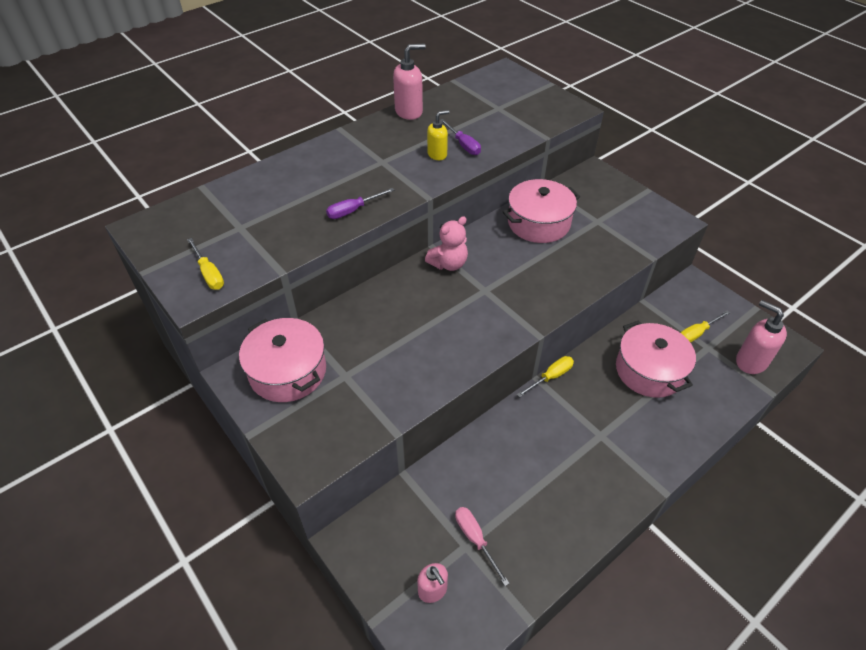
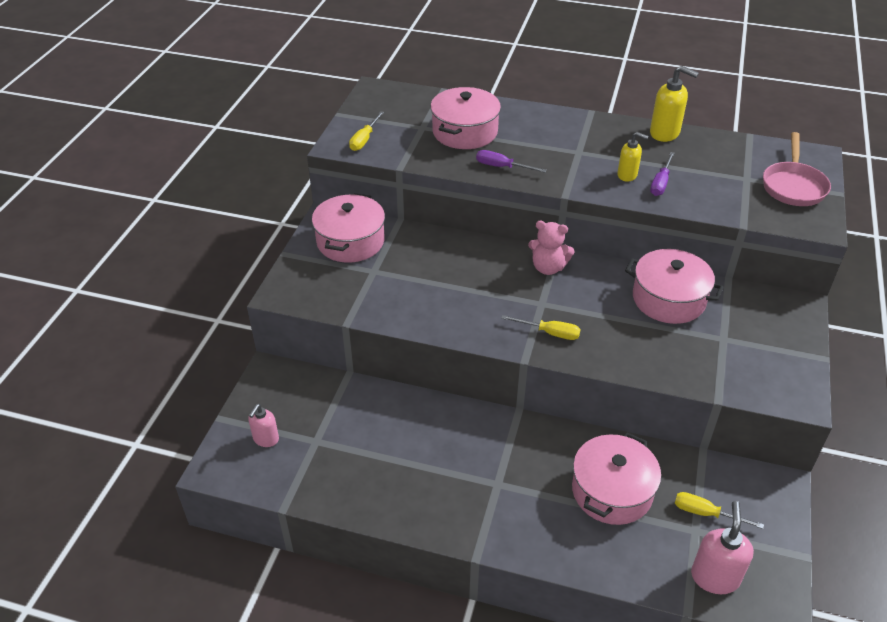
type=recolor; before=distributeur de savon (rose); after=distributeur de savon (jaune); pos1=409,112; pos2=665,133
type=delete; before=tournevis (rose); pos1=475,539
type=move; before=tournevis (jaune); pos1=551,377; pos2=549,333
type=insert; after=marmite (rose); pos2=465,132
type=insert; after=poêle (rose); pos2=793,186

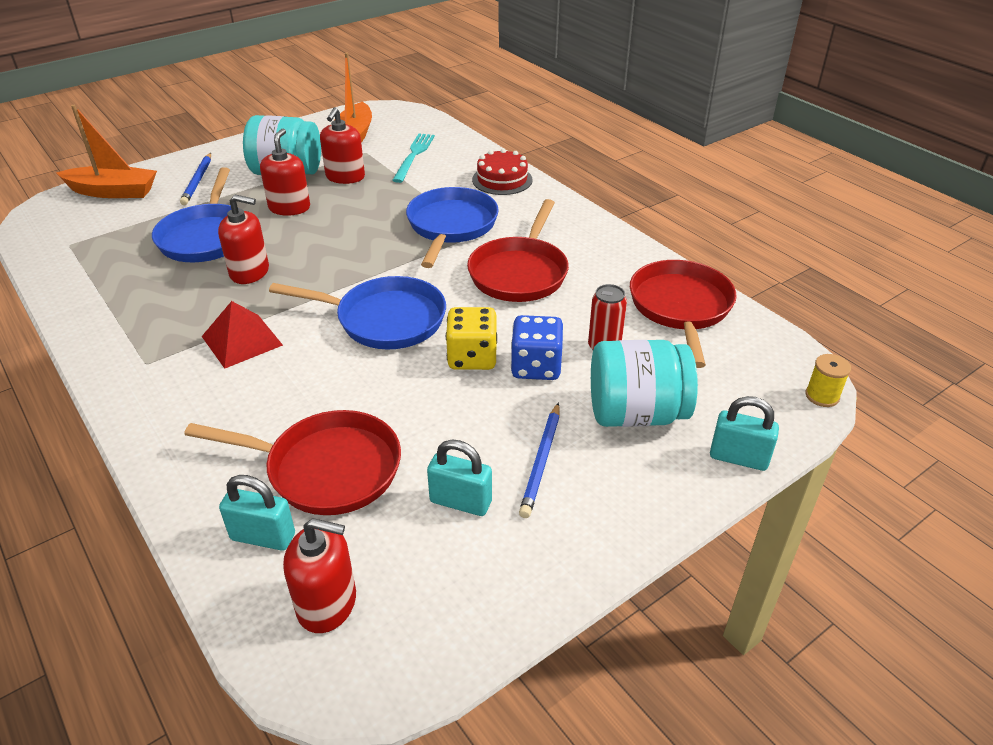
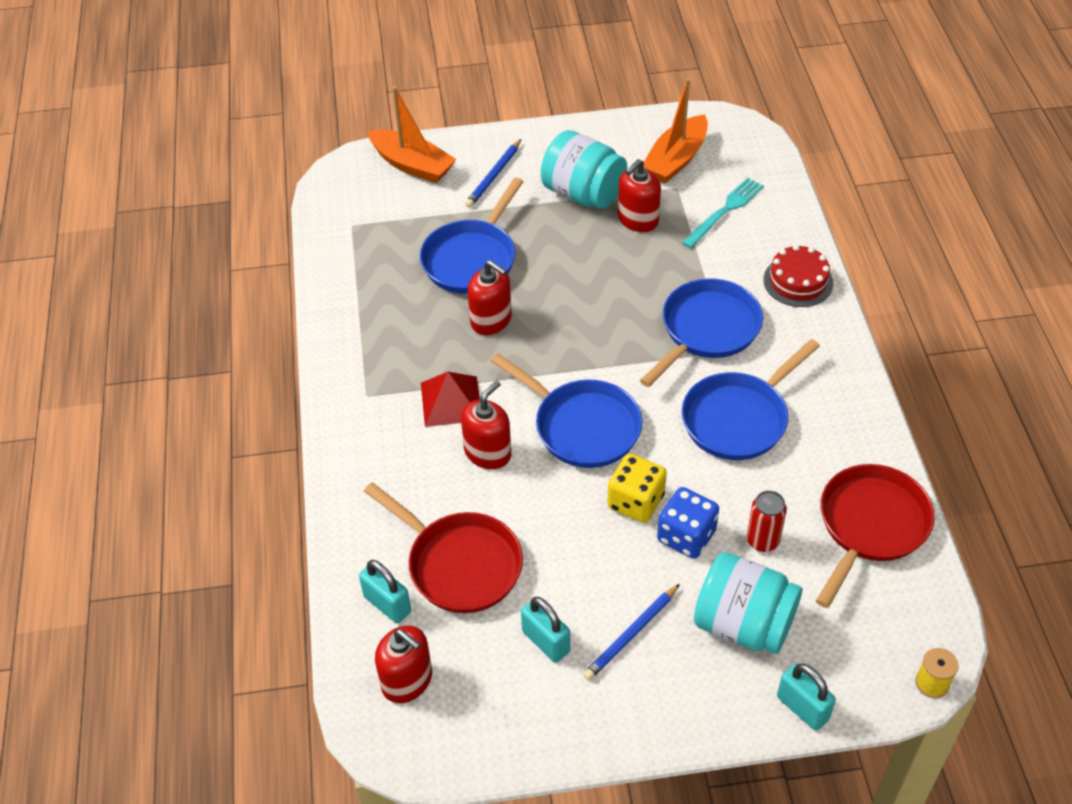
type=move; before=distributeur de savon (rouge); pos1=289,208; pos2=488,452
type=recolor; before=poêle (rouge); after=poêle (bleu); pos1=520,273; pos2=739,418

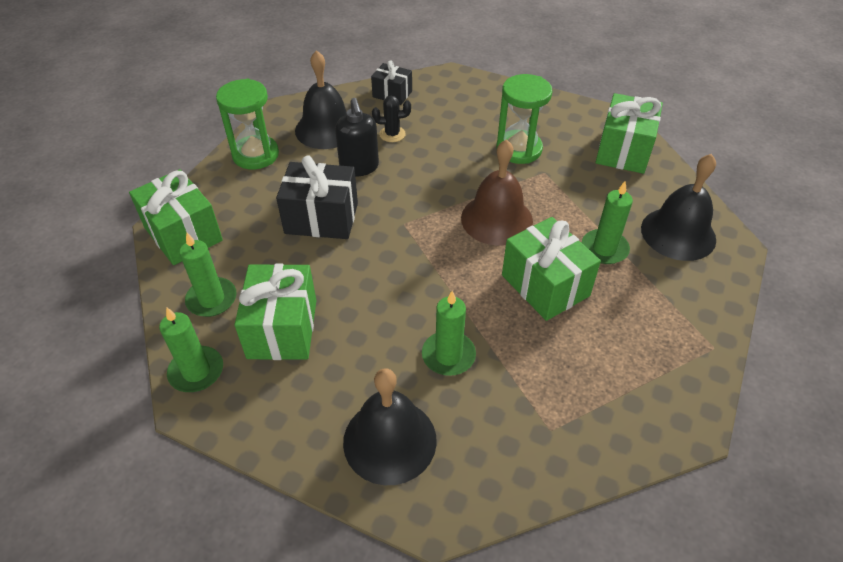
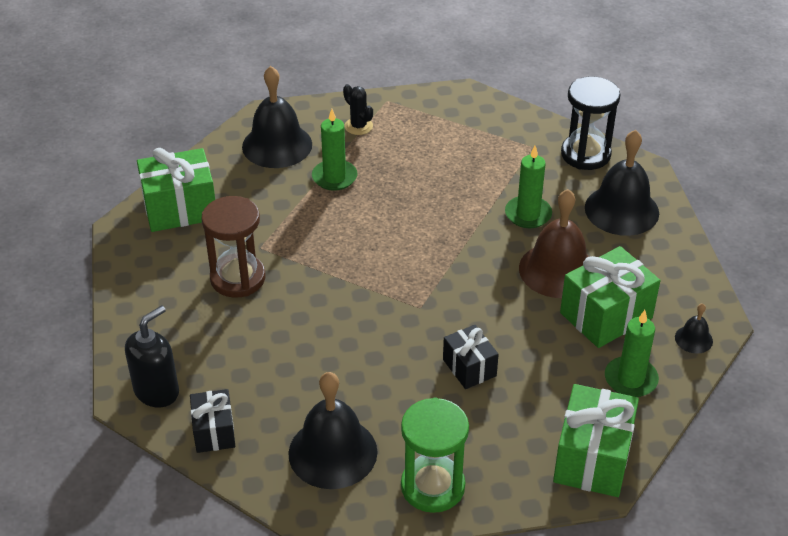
type=replace; before=bougie (vert); after=cloche (noir); pos1=196,371; pos2=693,339
type=resize; before=cadeau (noir); pos1=321,218; pos2=469,367; scale=0.6
type=move; before=distributeur de savon (noir); pos1=359,167; pos2=157,391
type=move; before=cactus (noir); pos1=392,134; pos2=358,126
type=move; before=cloche (marron); pos1=496,219; pos2=557,270
type=recolor; before=sablier (vert); after=sablier (marron); pos1=519,149; pos2=238,278
type=delete; before=cadeau (vert); pos1=545,285
type=insert; after=sablier (noir); pos2=585,154

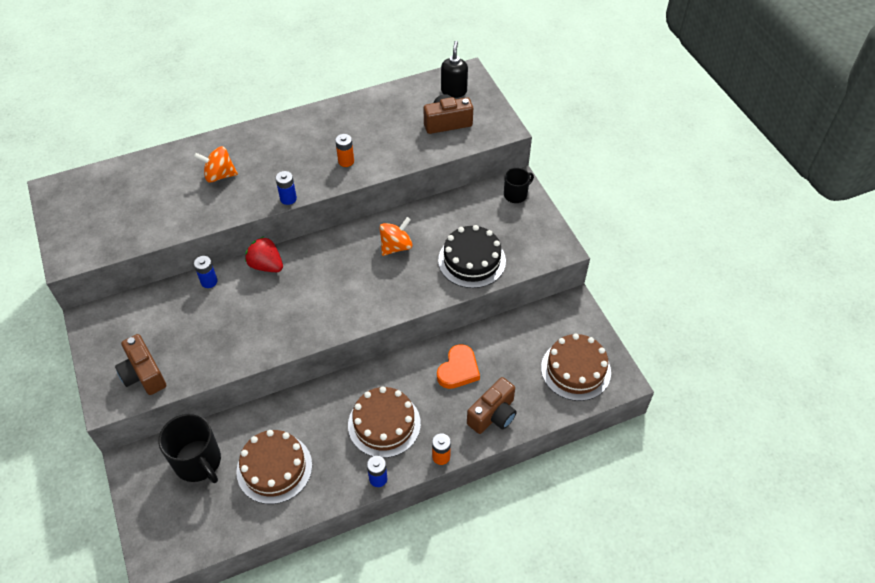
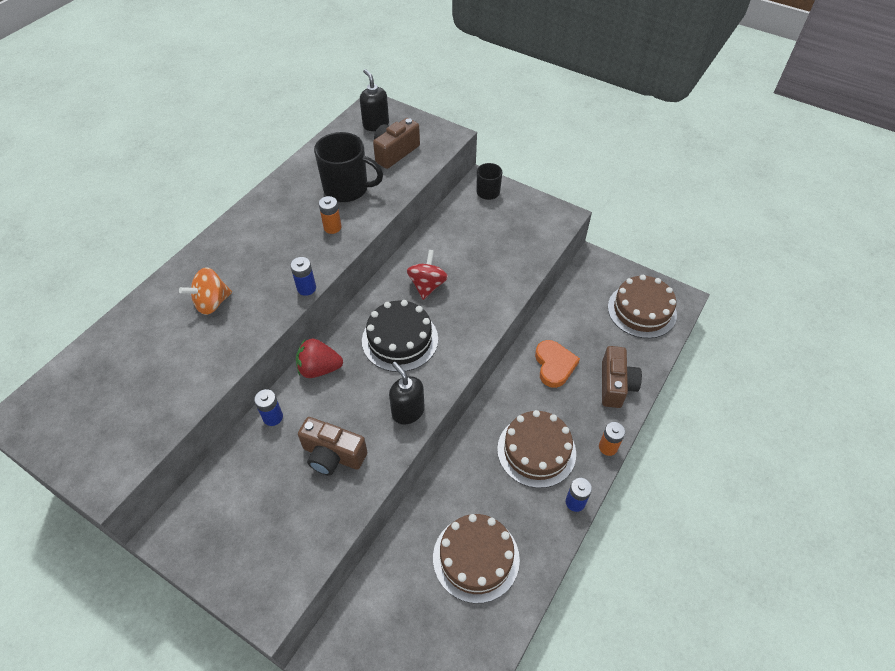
type=move; before=appareil photo (marron); pos1=144,374; pos2=333,455
type=move; before=tasse (noir); pos1=198,462; pos2=347,189
type=recolor; before=toupie (orange); after=toupie (rouge); pos1=396,246; pos2=427,285
type=move; before=gâteau (noir); pos1=472,260; pos2=400,339
type=insert; after=distributeur de savon (noir); pos2=408,411

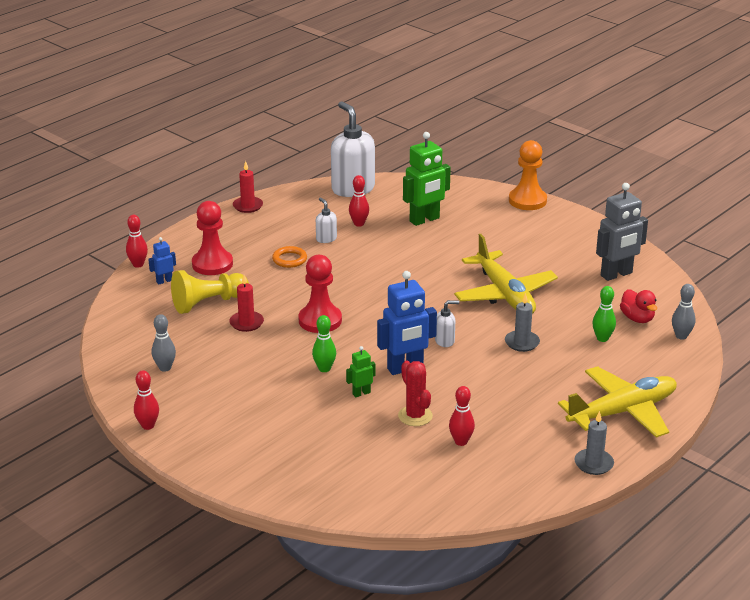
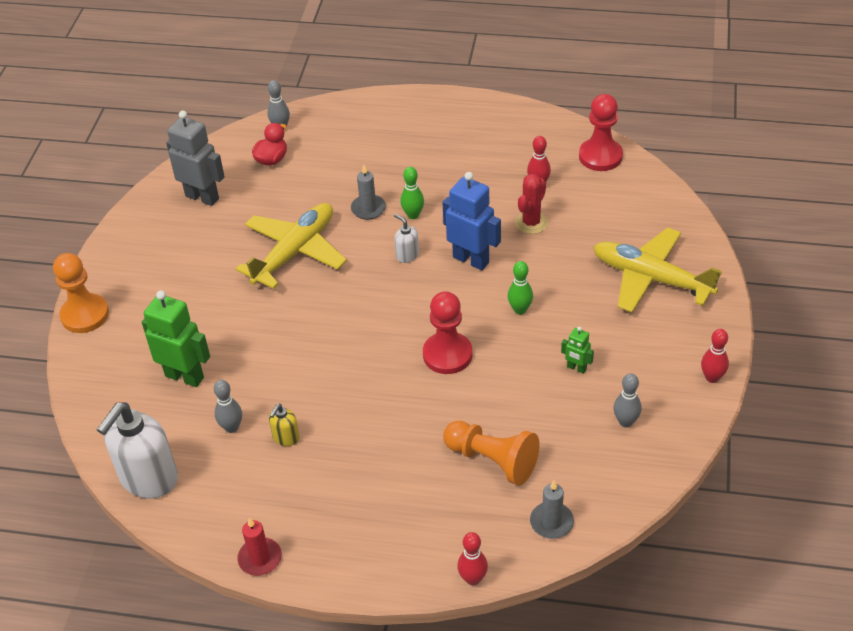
type=delete; before=robot (bleu); pos1=164,281
type=recolor; before=pion (jaune); after=pion (orange); pos1=208,303; pos2=492,460
type=move; before=pion (rouge); pos1=212,264; pos2=600,156
type=delete; before=bougie (rouge); pos1=246,323
type=delete; before=anneau (orange); pos1=289,259
type=recolor; before=distributeur de savon (blanc); after=distributeur de savon (jaune); pos1=326,239; pos2=286,437
type=move; before=robot (vert); pos1=361,393; pos2=576,368
type=recolor; before=quille (rouge); after=quille (gris); pos1=359,224; pos2=231,427
type=move; before=avion (jaune); pos1=622,411; pos2=651,278
type=move; before=bougie (gris); pos1=593,464; pos2=551,522
type=move; before=quille (vert); pos1=602,338; pos2=413,215

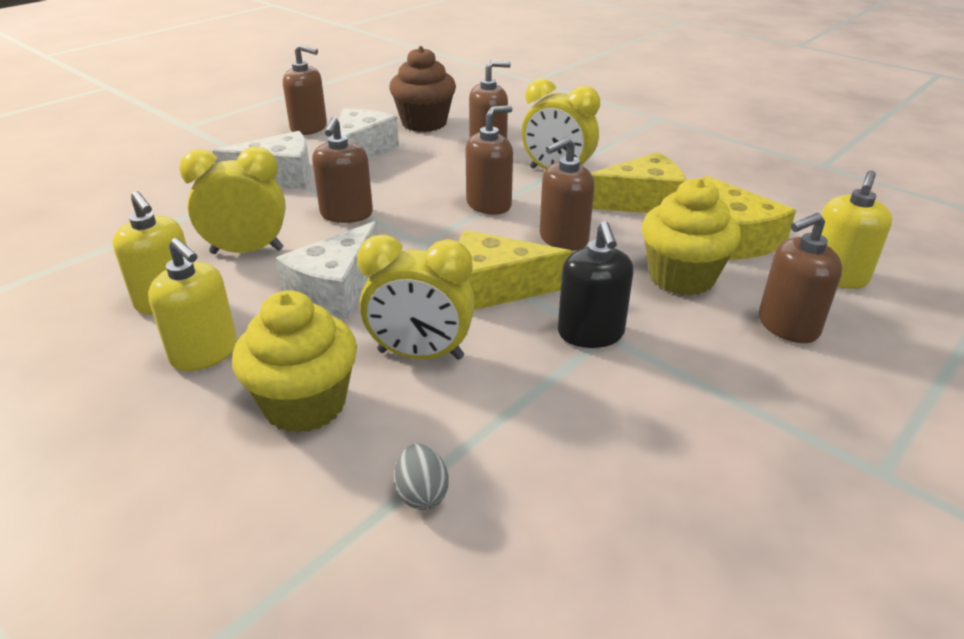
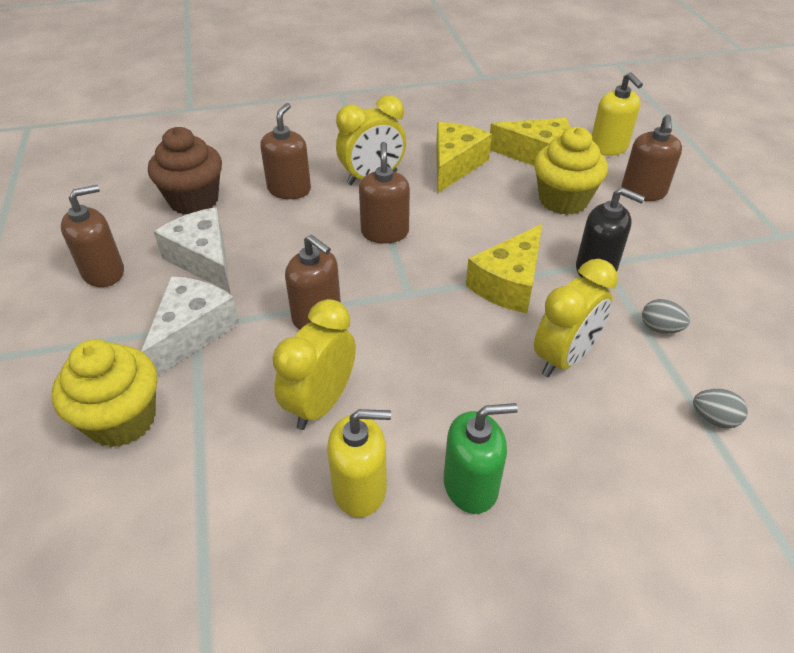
type=recolor; before=distributeur de savon (jaune); after=distributeur de savon (vert); pos1=204,353; pos2=471,485
type=move; before=muffin (jaune); pos1=305,404; pos2=122,420
type=delete; before=fromage (blanc); pos1=335,290
type=delete; before=distributeur de savon (marron); pos1=563,239
type=insert; after=œuf (gris); pos2=660,328

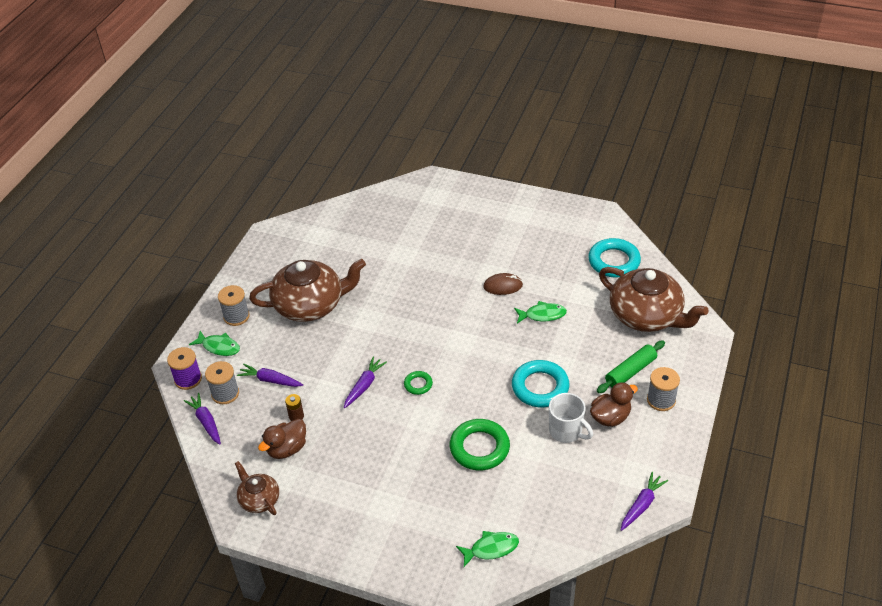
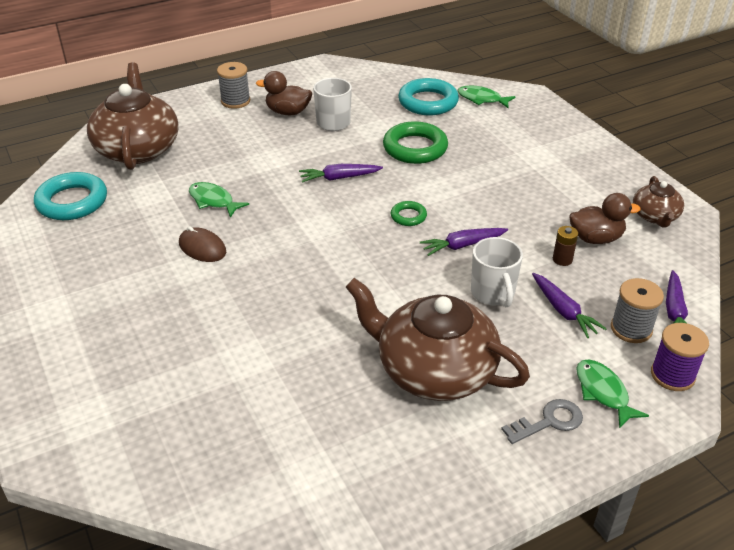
type=replace; before=bobine (gris); after=clé (gris); pos1=236,316; pos2=548,421
type=move; before=anneau (turquoise); pos1=540,387; pos2=428,102
type=delete; before=rouleau à pâtisserie (vert); pos1=630,371
type=move; before=carotte (violet); pos1=642,505; pos2=339,178
type=insert; after=tasse (blanc); pos2=493,293

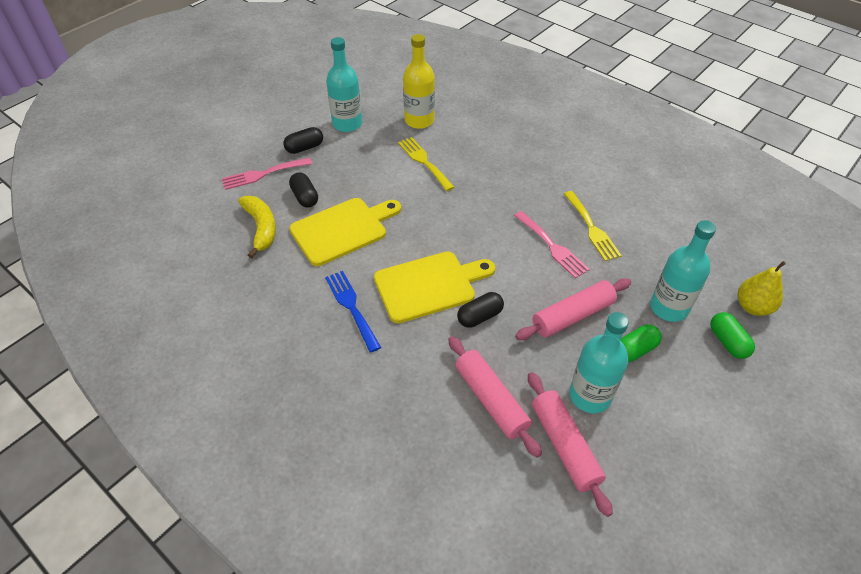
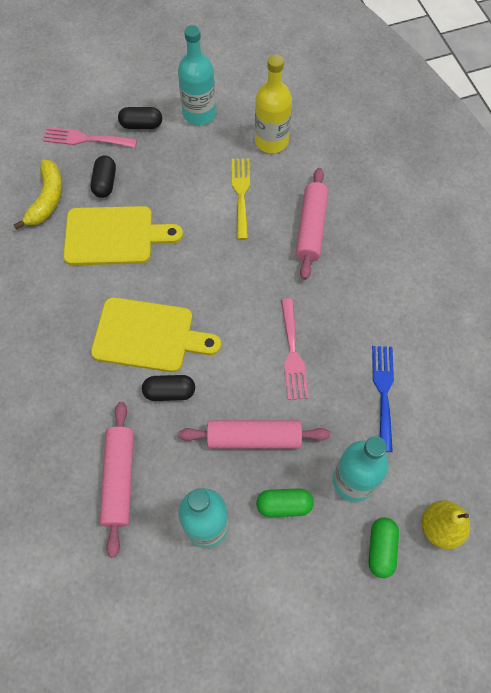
type=move; before=fourchette (bleu); pos1=351,307; pos2=383,392
type=move; before=rouleau à pâtisserie (rose); pos1=565,445; pos2=311,228
type=delete; before=fourchette (jaune); pos1=592,228

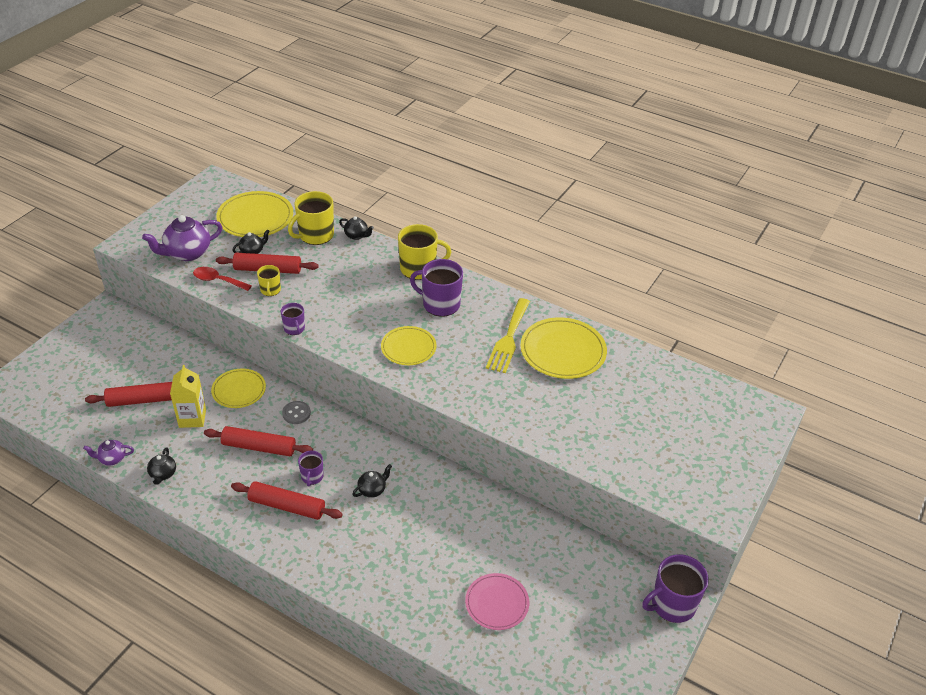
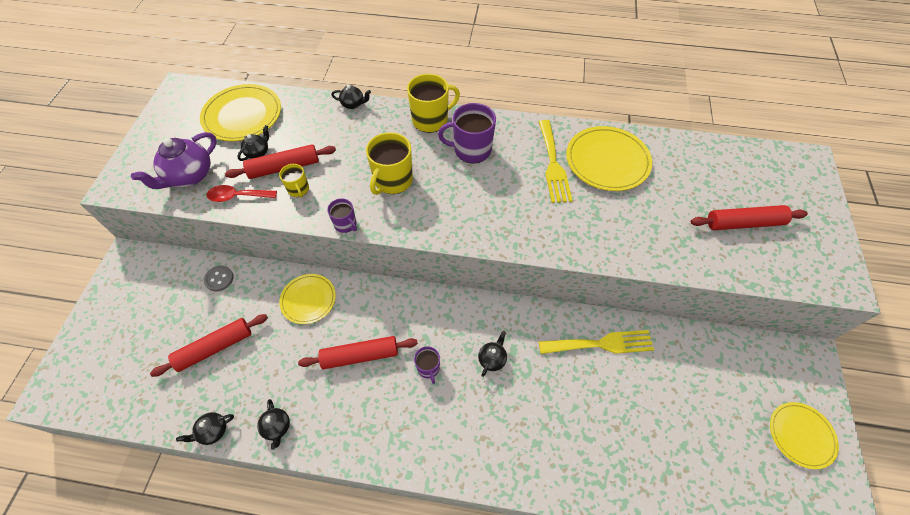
type=recolor; before=théière (violet); after=théière (noir); pos1=112,459; pos2=213,431
type=delete; before=brique de lait (jaune); pos1=192,418
type=move; before=rouleau à pâtisserie (rouge); pos1=287,506; pos2=744,223
type=move; before=bouton (gris); pos1=296,413; pos2=219,279
type=move; before=tasse (jaune); pos1=315,235; pos2=392,181
type=move; before=assiette (jaune); pos1=408,348; pos2=801,435
type=delete; before=assiette (rose); pos1=497,603
type=delete; before=tasse (violet); pos1=672,604
type=insert; after=fourchette (jaune); pos2=601,344

